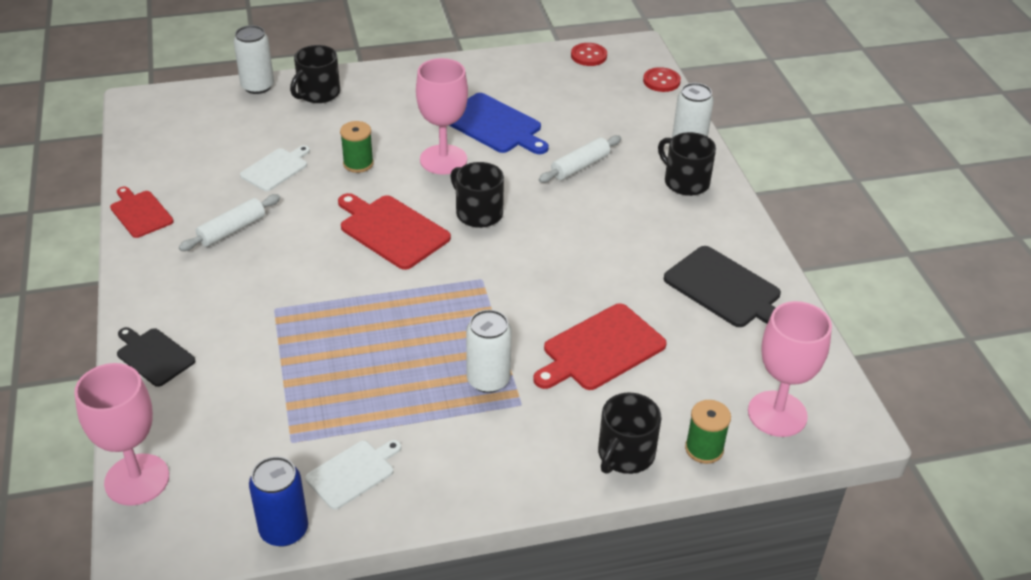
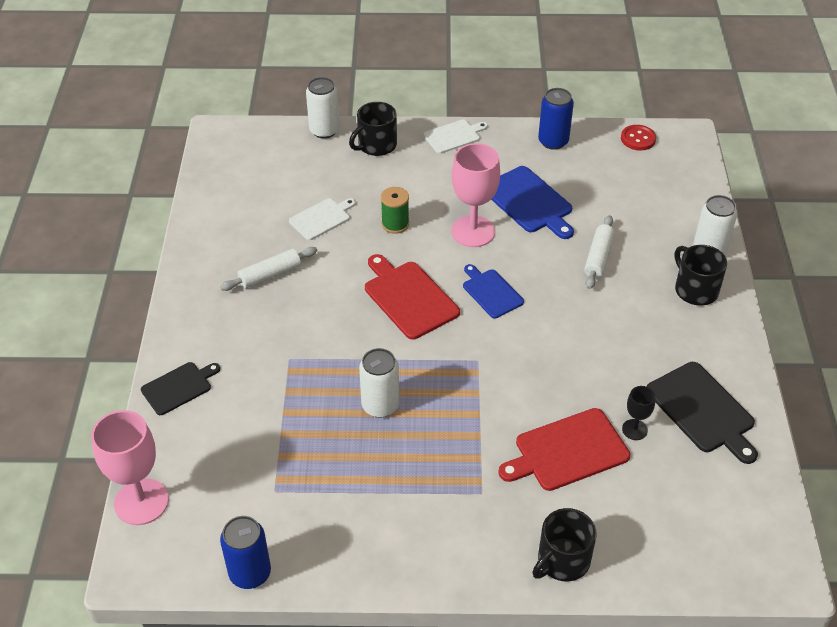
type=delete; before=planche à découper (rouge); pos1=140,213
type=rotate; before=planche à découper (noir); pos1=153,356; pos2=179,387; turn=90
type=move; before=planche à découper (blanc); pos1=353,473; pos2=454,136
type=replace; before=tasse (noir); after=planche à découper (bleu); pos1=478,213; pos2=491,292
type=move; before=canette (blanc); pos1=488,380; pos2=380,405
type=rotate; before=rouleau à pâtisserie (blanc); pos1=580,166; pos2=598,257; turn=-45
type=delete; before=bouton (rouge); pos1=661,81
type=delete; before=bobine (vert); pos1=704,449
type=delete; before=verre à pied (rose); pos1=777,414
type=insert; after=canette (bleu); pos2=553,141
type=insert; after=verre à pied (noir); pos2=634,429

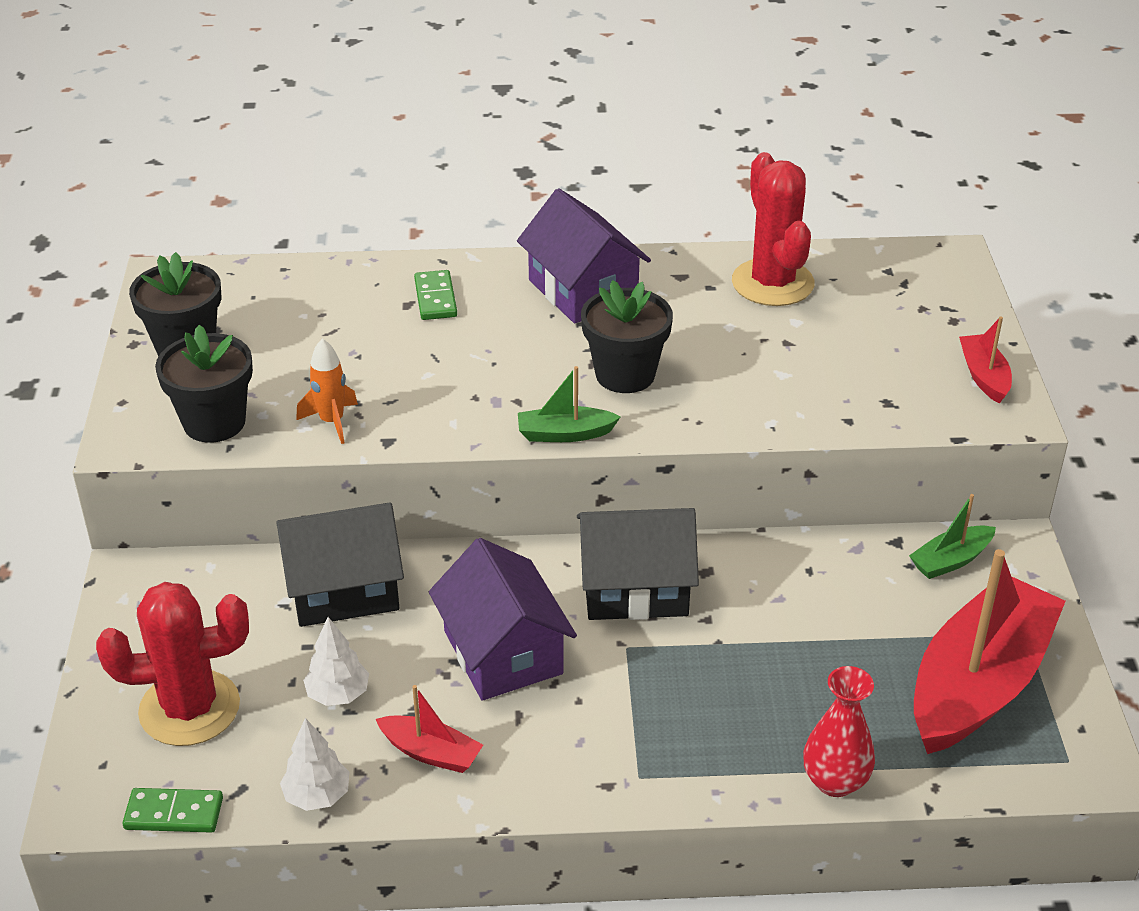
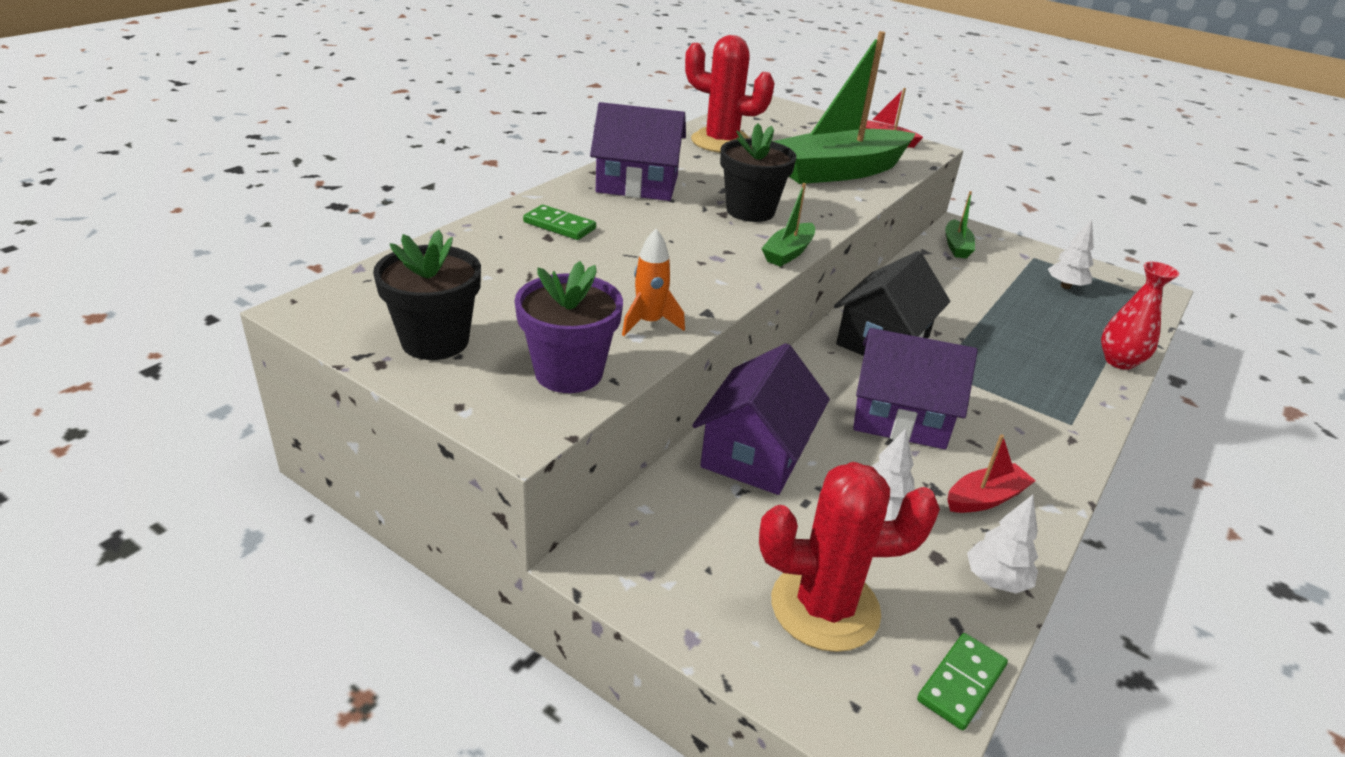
type=rotate; before=cactus (rouge); pos1=189,708; pos2=825,607; turn=60
type=recolor; before=pot de fleurs (noir); after=pot de fleurs (violet); pos1=214,422; pos2=568,373
type=recolor; before=maison (noir); after=maison (violet); pos1=344,589; pos2=755,453
type=replace; before=bateau (rouge); after=arbre (blanc); pos1=978,684; pos2=1065,286
type=insert; after=bateau (vert); pos2=839,171

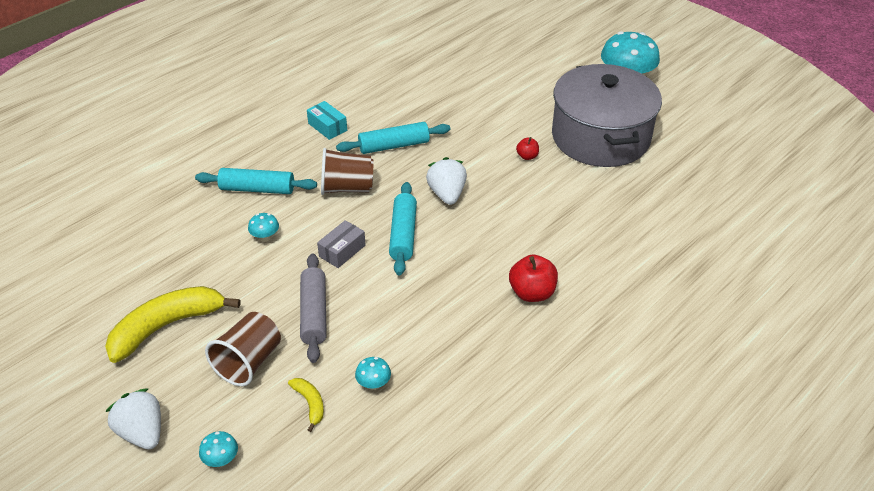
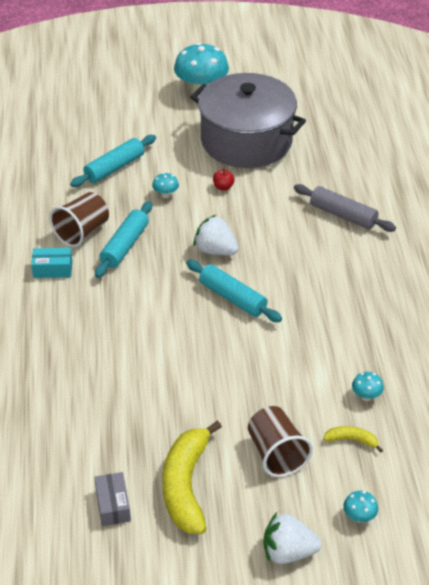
type=move; before=rouleau à pâtisserie (turquoise); pos1=257,189; pos2=114,168
type=move; before=champignon (turquoise); pos1=265,237; pos2=165,195
type=move; before=rouleau à pâtisserie (gris); pos1=314,313; pos2=343,215
type=move; before=boîte (gris); pos1=342,251; pos2=113,505
type=move; before=gobelet (marron); pos1=347,188; pos2=82,232
type=delete; before=pomme (rouge); pos1=532,293

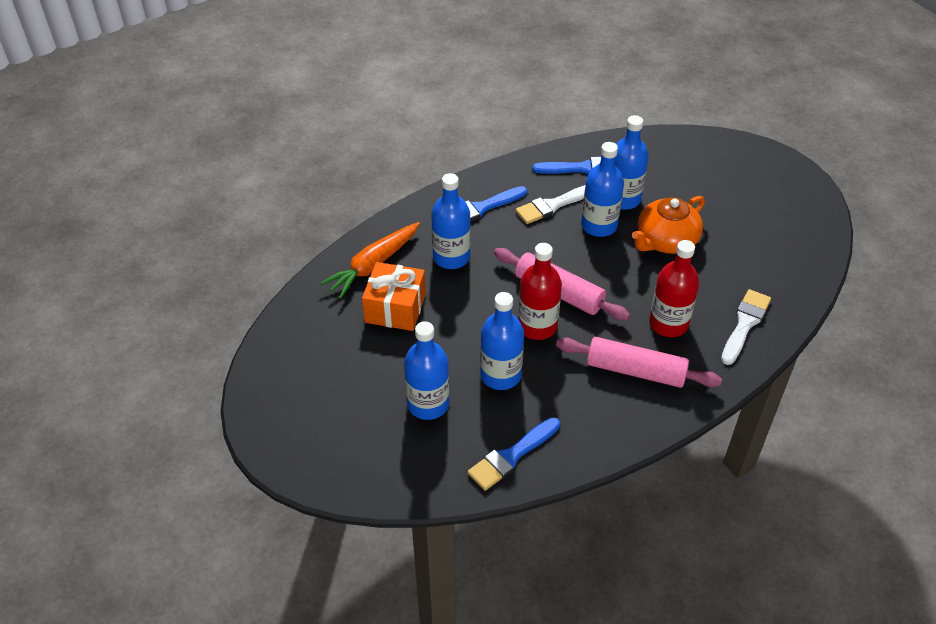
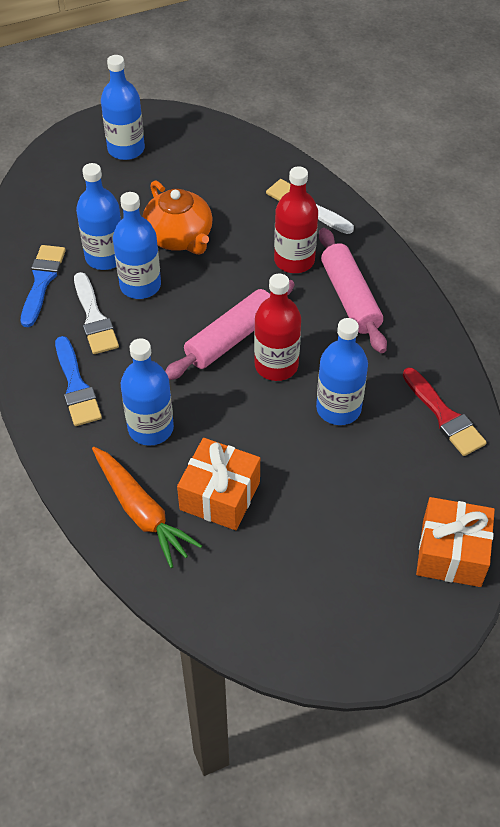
type=move; before=bouteille (bleu); pos1=428,404; pos2=126,149
type=recolor; before=pinceau (bleu); after=pinceau (rouge); pos1=511,456; pos2=444,416
type=rotate; before=rouleau à pâtisserie (rose); pos1=635,371; pos2=350,298; turn=-45
type=insert; after=cadeau (orange); pos2=451,553

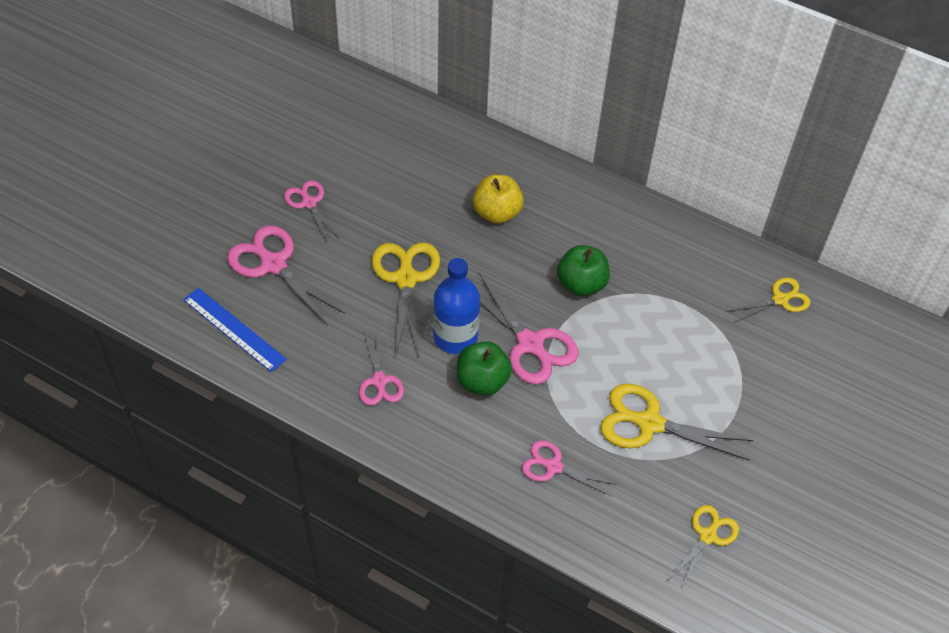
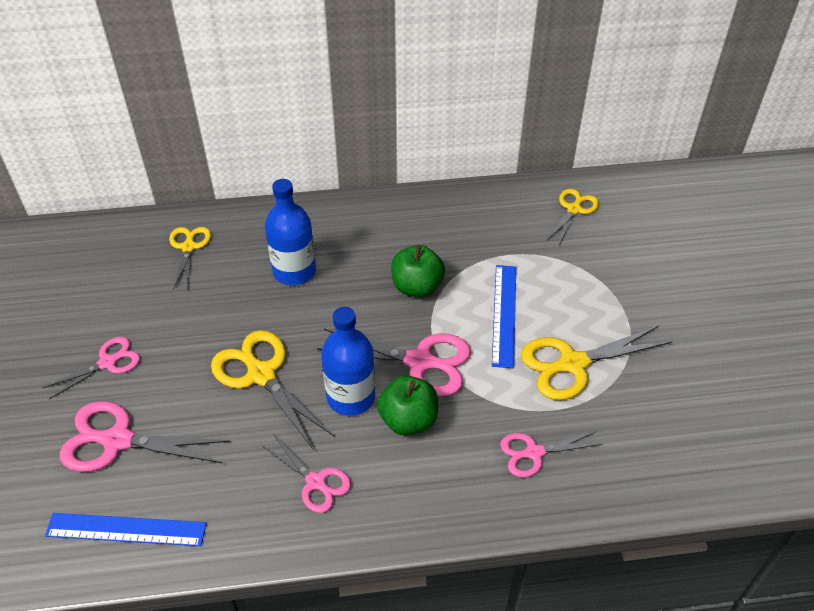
type=rotate; before=ciseaux (rose); pos1=309,203; pos2=108,362; turn=120
type=replace; before=pomme (jaune); after=bouteille (bleu); pos1=497,213; pos2=294,271
type=move; before=ciseaux (jaune); pos1=708,536; pos2=189,247
type=insert; after=règle (bleu); pos2=504,314

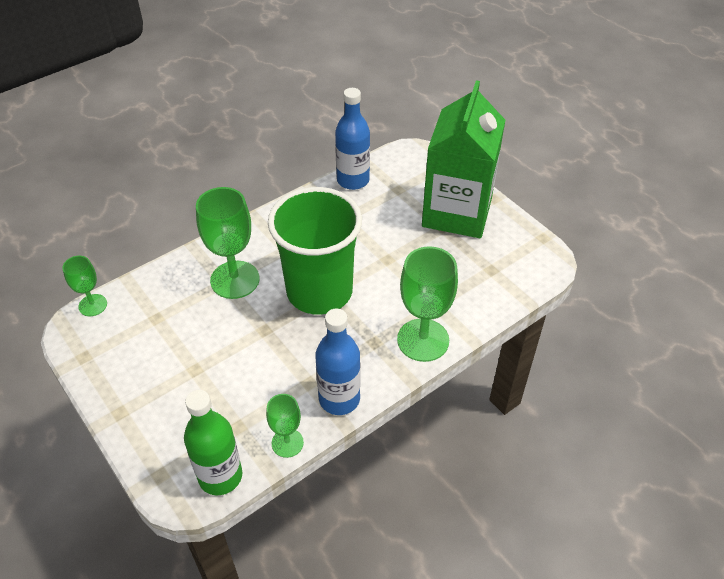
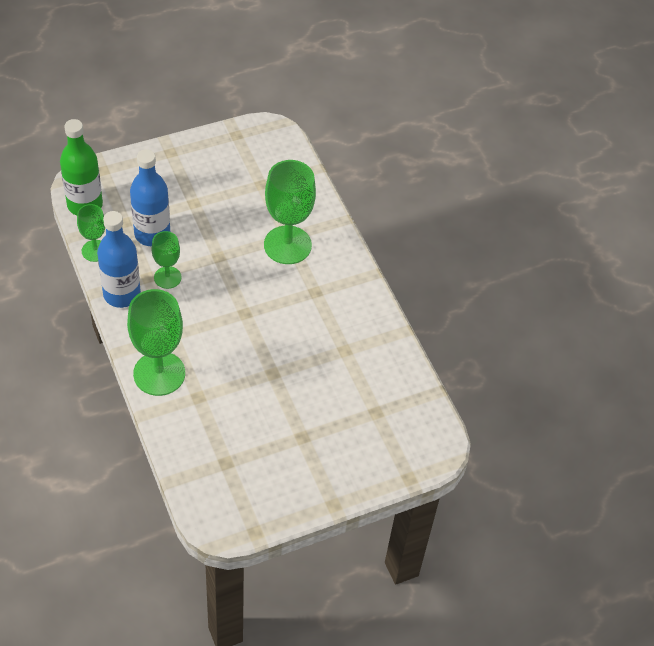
type=move; before=verre à pied (vert); pos1=93,305; pos2=167,277
type=delete; before=gobelet (vert); pos1=319,291
type=move; before=bouteille (bleu); pos1=353,180; pos2=152,234
type=delete; before=brique de lait (vert); pos1=457,212

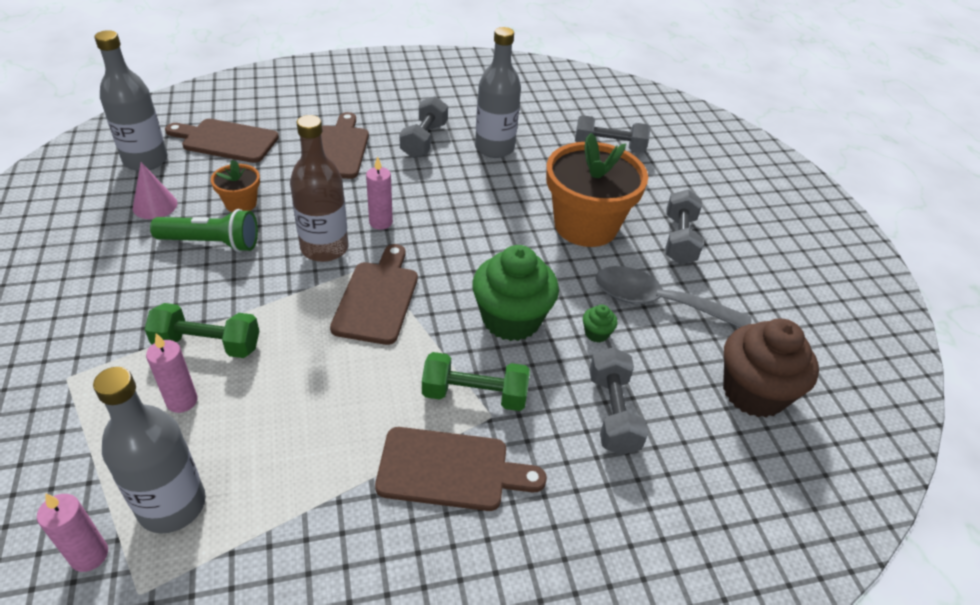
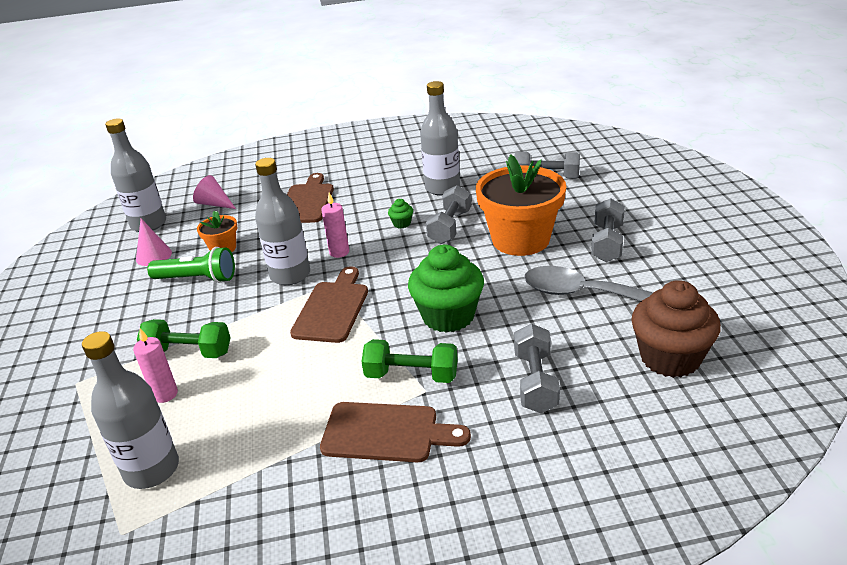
type=delete; before=bougie (rose); pos1=89,555
type=replace; before=planche à découper (marron); after=cône (rose); pos1=226,140; pos2=214,204
type=recolor; before=bouteille (marron); after=bouteille (gris); pos1=324,248; pos2=290,275
type=move; before=haltère (gris); pos1=424,140; pos2=450,227
type=move; before=muffin (vert); pos1=596,333; pos2=402,223

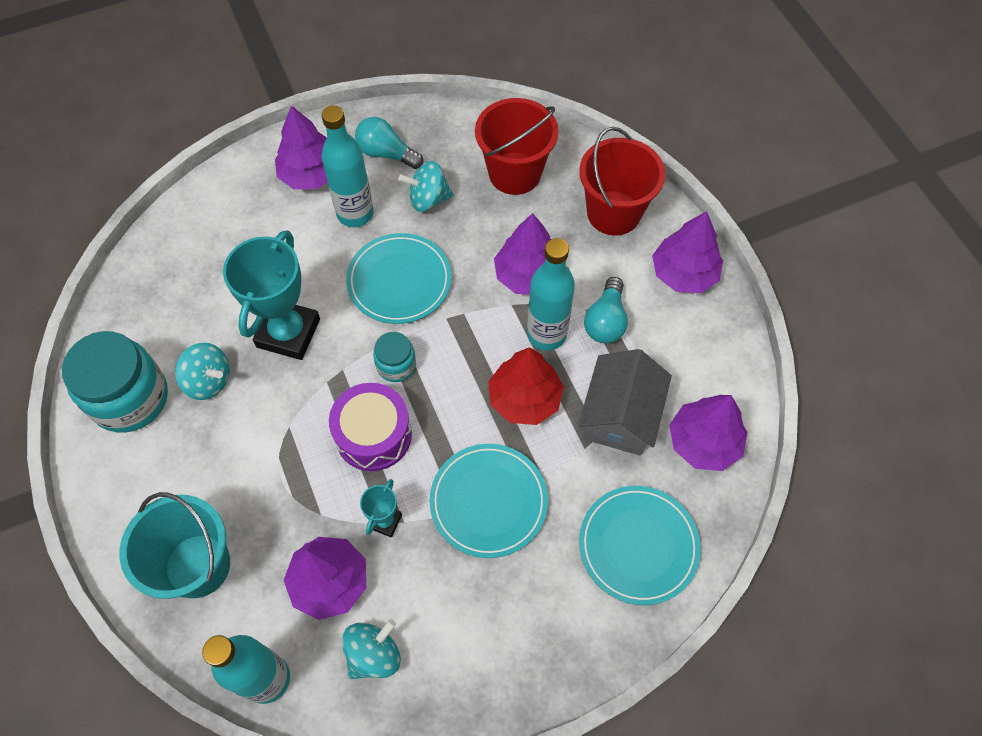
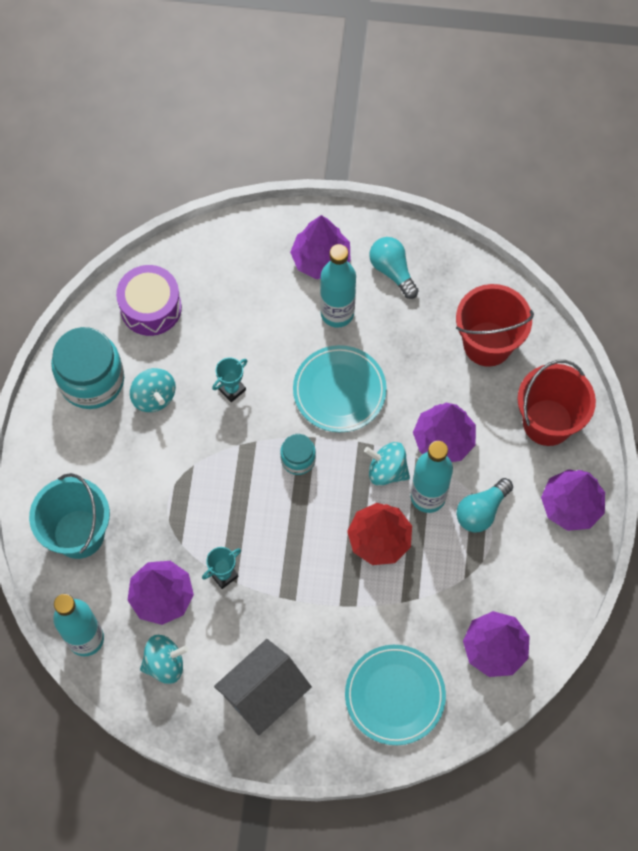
type=resize; before=trophée (turquoise); pos1=288,333; pos2=232,389; scale=0.47
type=move; before=tambour (violet); pos1=373,435; pos2=151,307
type=move; before=toupie (turquoise); pos1=428,199; pos2=387,470
type=delete; before=assiette (turquoise); pos1=488,501
type=move; before=maison (gris); pos1=620,416; pos2=264,693

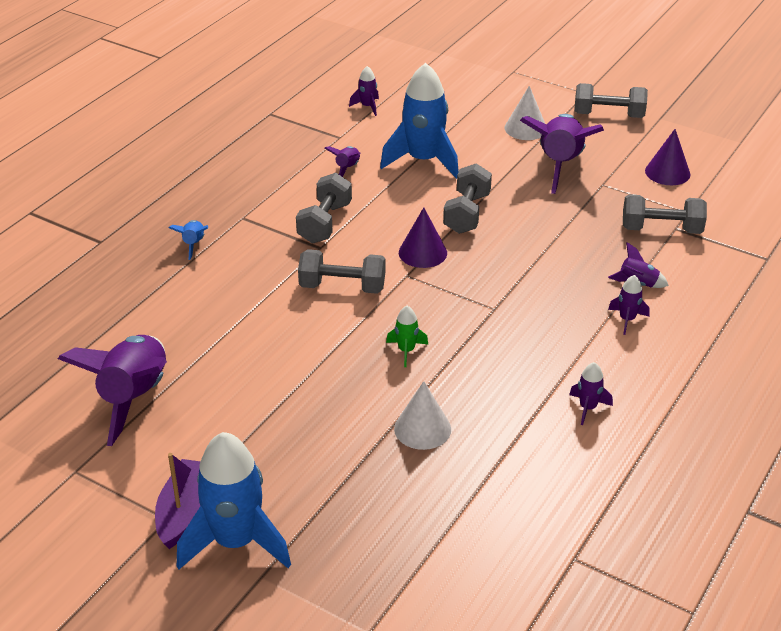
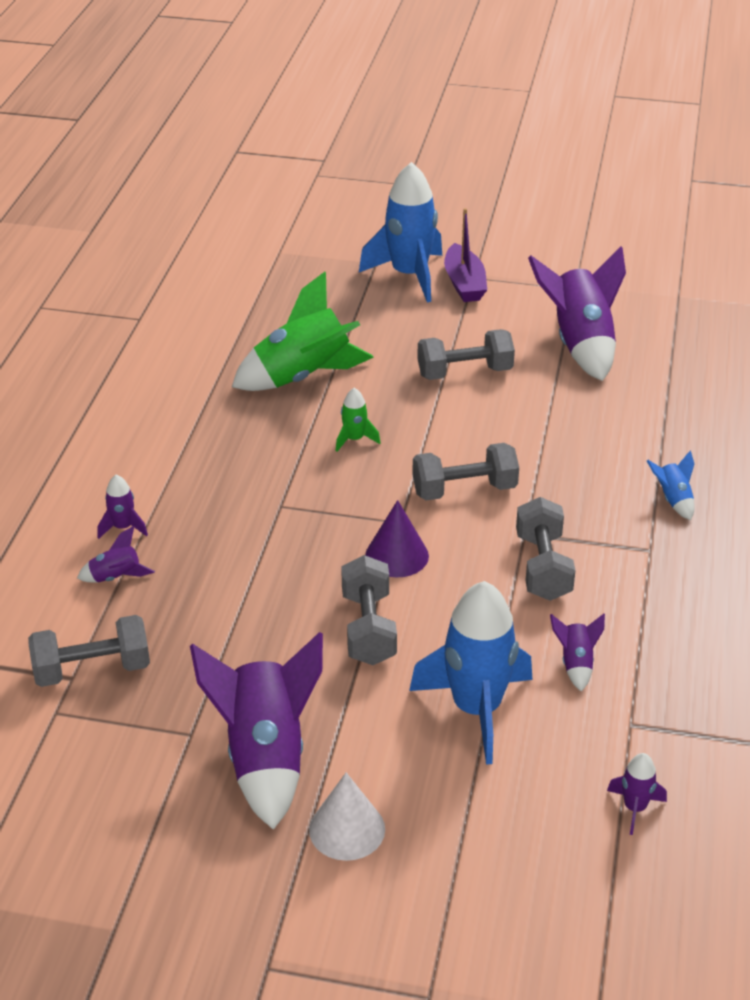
type=replace; before=cône (blanc); after=fusée (vert); pos1=422,428; pos2=303,377
type=delete; before=fusée (violet); pos1=588,408
type=move; before=haltère (gris); pos1=608,115; pos2=464,372
type=delete; before=cône (violet); pos1=667,172

